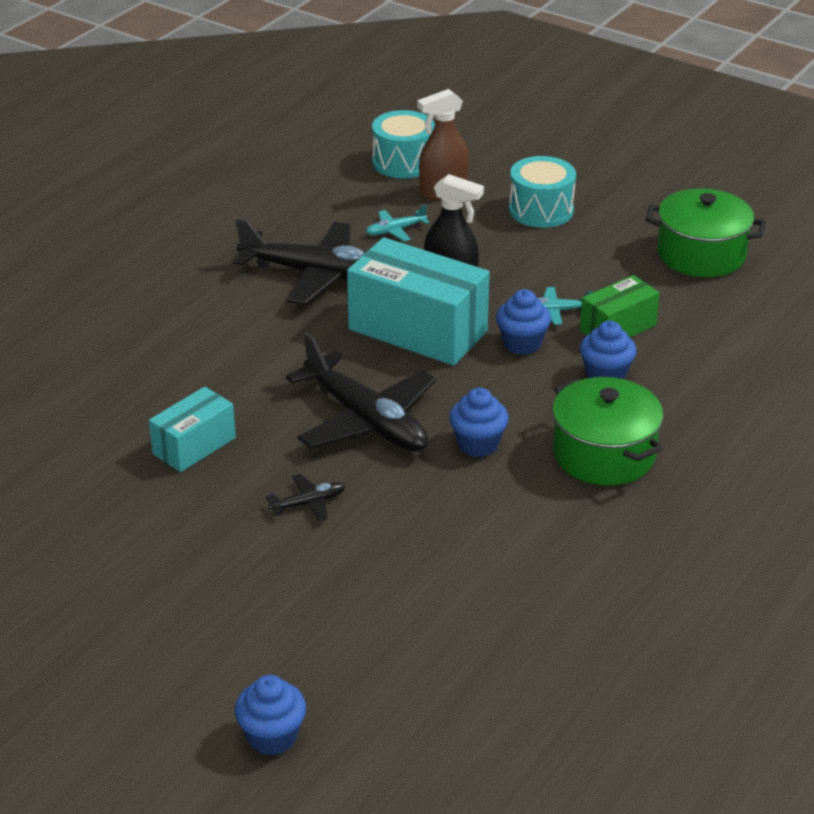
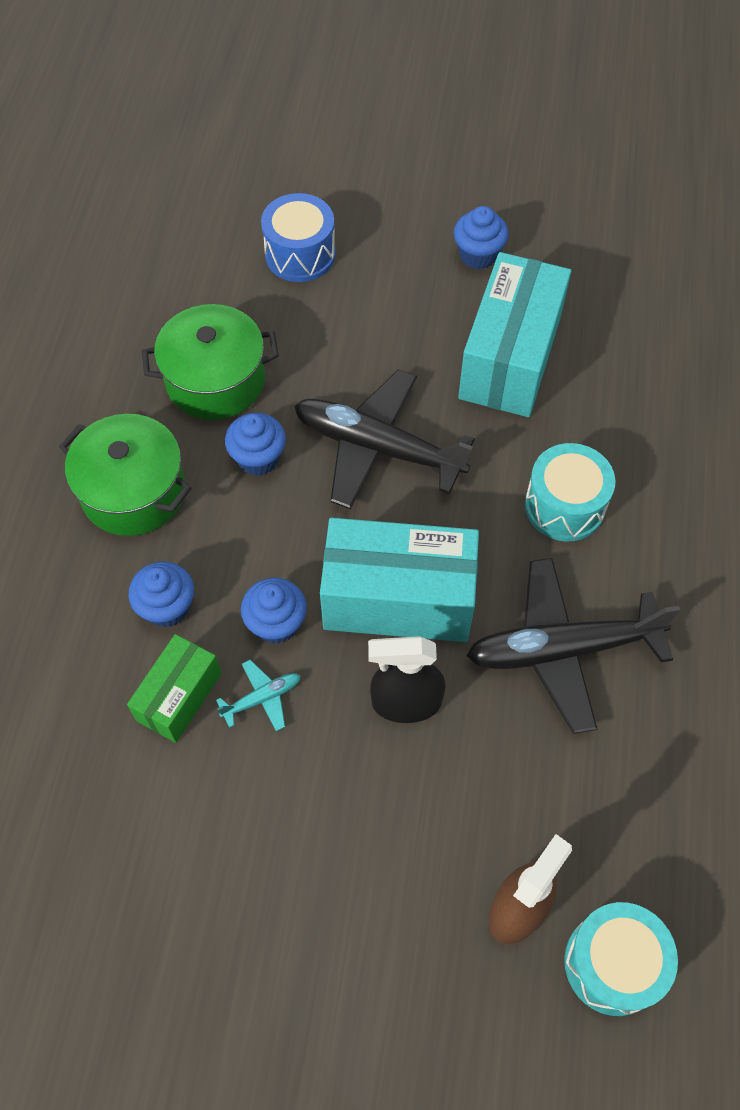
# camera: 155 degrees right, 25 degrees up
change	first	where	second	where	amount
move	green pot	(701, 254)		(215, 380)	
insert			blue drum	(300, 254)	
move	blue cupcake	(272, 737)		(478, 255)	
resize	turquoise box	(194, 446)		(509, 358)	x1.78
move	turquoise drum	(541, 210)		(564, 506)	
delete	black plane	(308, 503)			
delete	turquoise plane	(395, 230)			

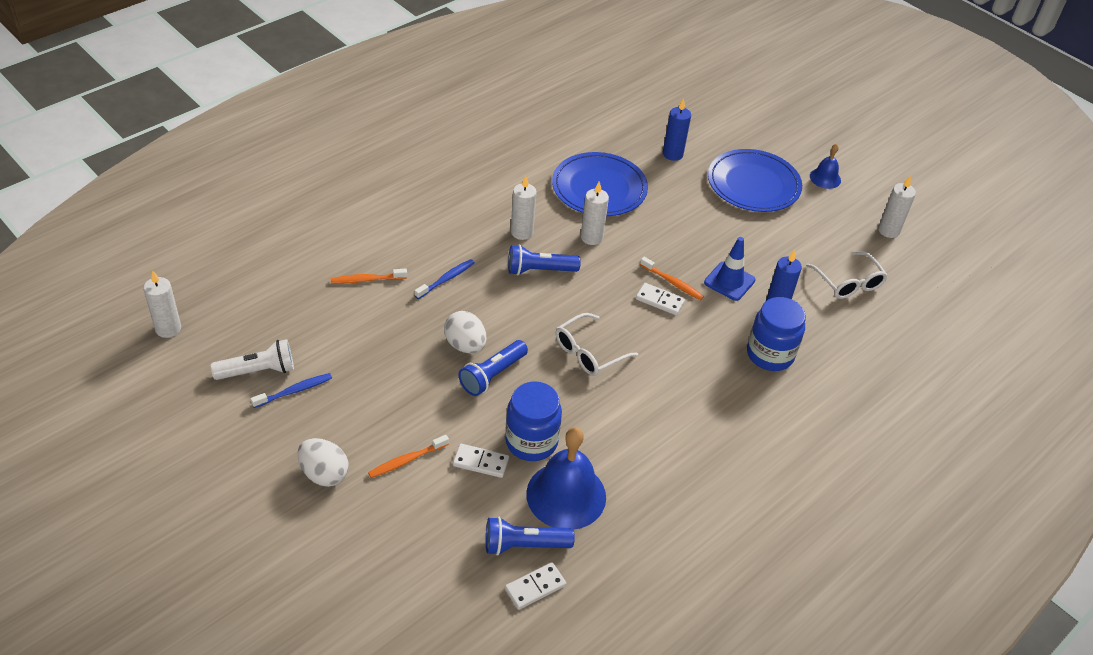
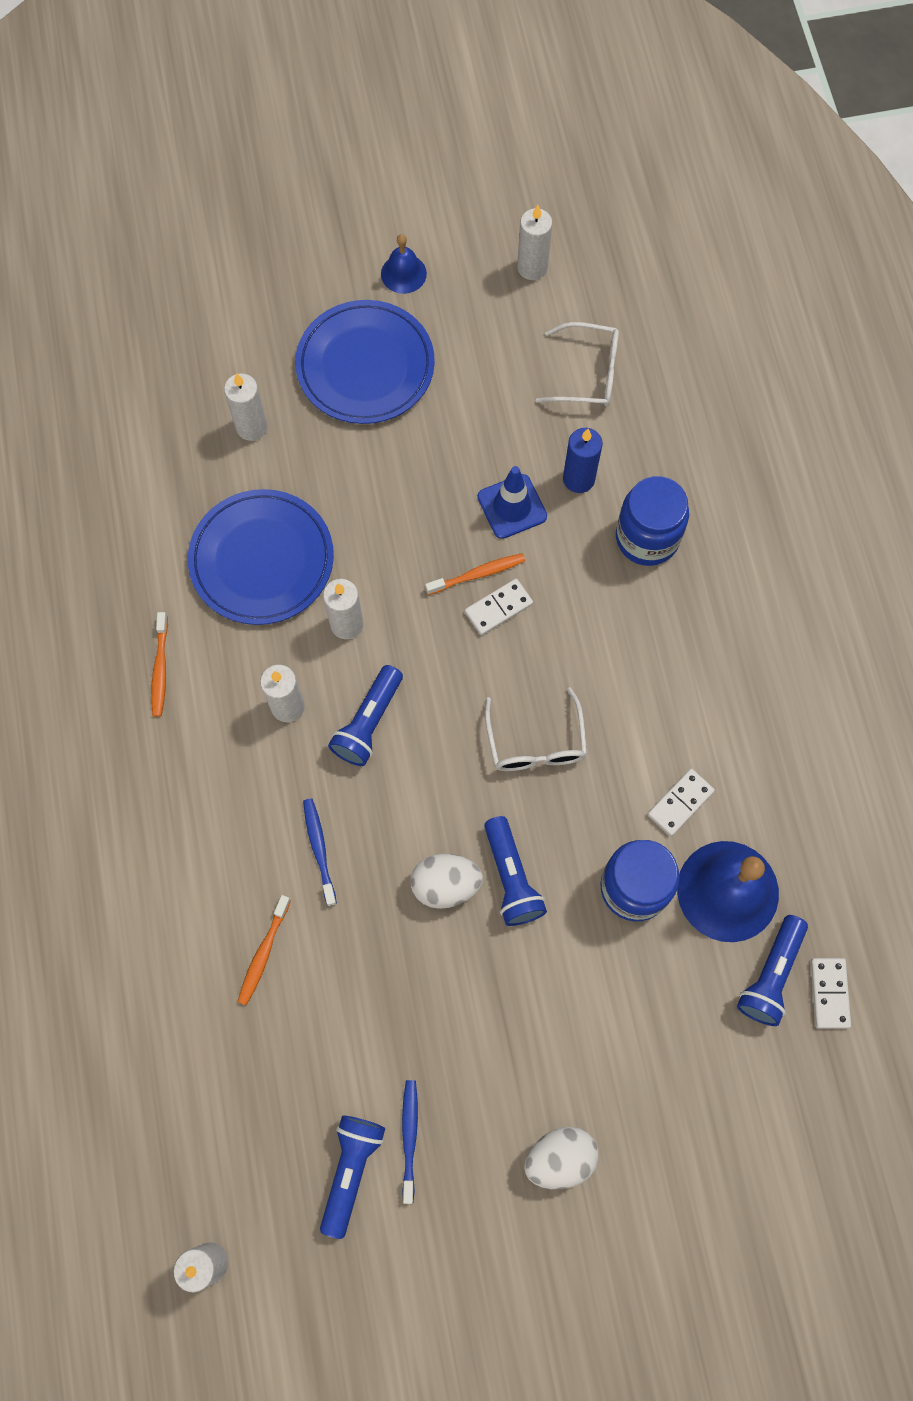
# camera: 55 degrees left, 25 degrees up
change	first	where	second	where	amount
move	orange toothbrush	(407, 460)		(160, 669)	
recolor	blue candle	(672, 154)	white candle	(251, 427)	
recolor	white flashlight	(258, 371)	blue flashlight	(351, 1170)	
move	white domino	(481, 462)		(680, 803)	

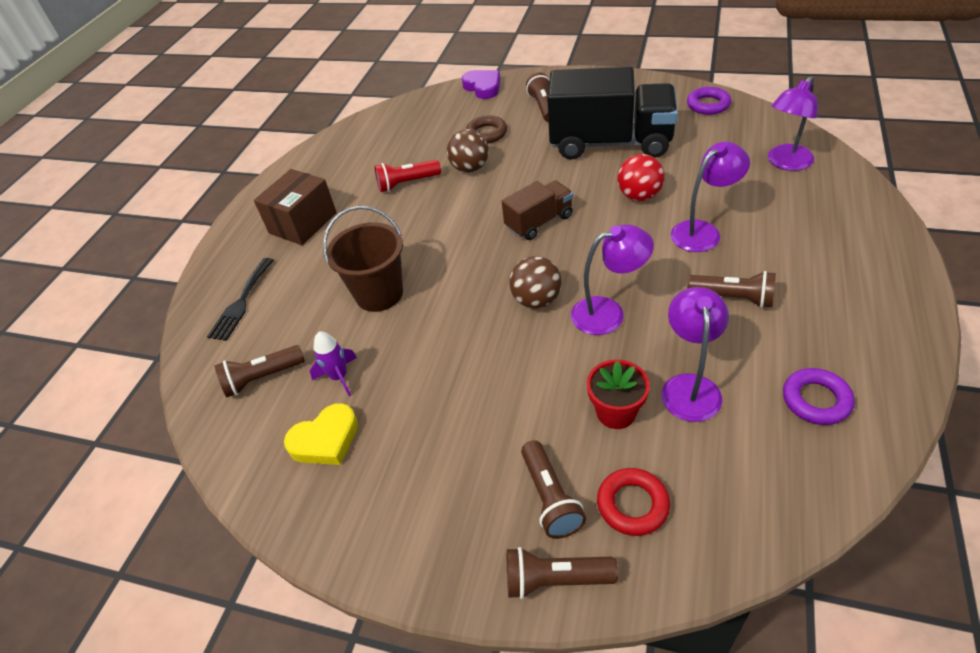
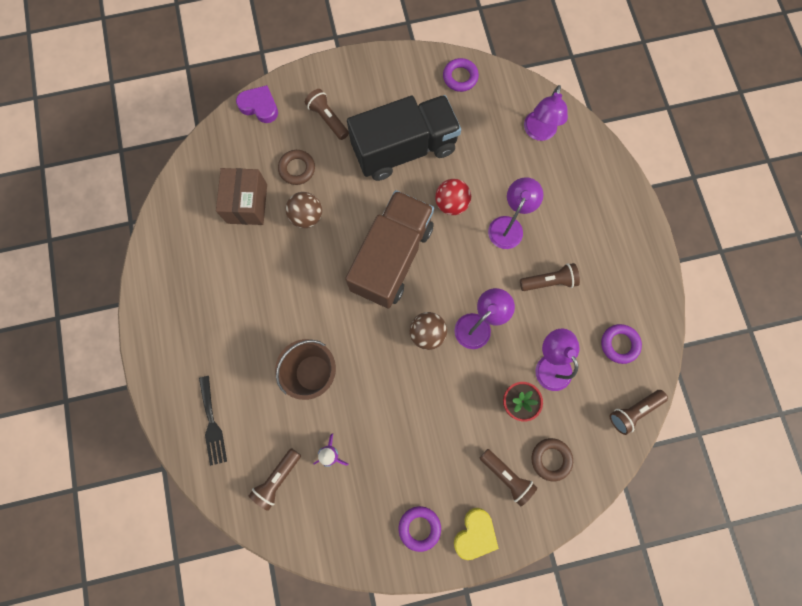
# camera: 35 degrees left, 30 degrees up
change	first	where	second	where	amount
move	brown box	(303, 223)		(247, 203)	
resize	brown truck	(539, 222)		(392, 257)	x1.96
insert			purple ring	(419, 527)	
move	yellow heart	(325, 440)		(475, 534)	
recolor	red ring	(632, 504)	brown ring	(550, 459)	
move	brown flashlight	(555, 579)		(633, 411)	
delete	red flashlight	(407, 183)			

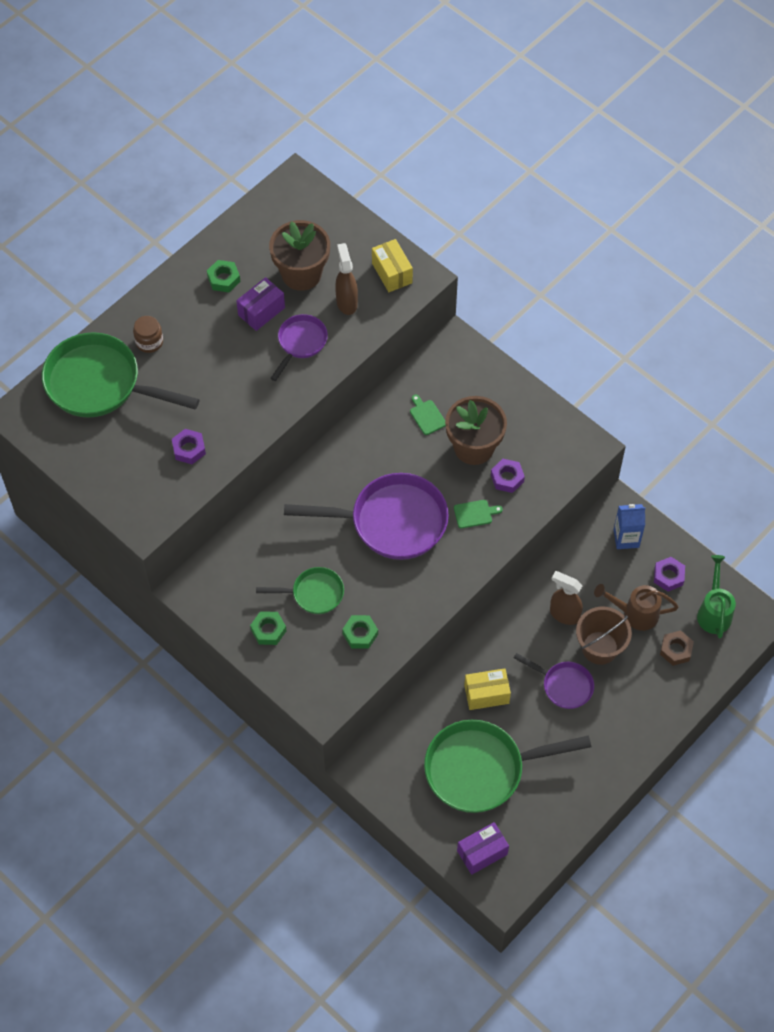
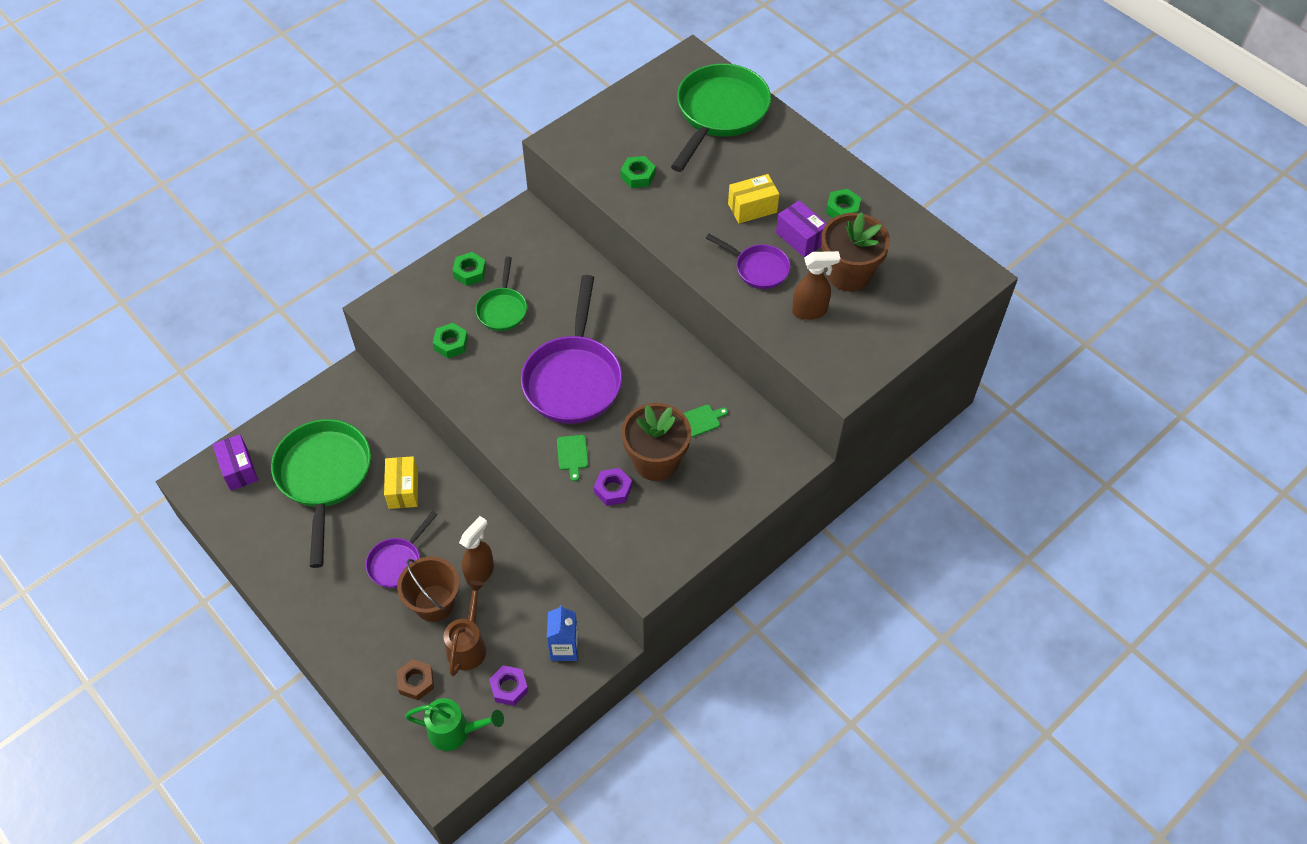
# camera: 95 degrees right, 5 degrees down
change	first	where	second	where	amount
recolor	purple nut	(189, 449)	green nut	(638, 176)	
move	yellow box	(392, 273)		(752, 208)	
delete	brown jar	(149, 342)			

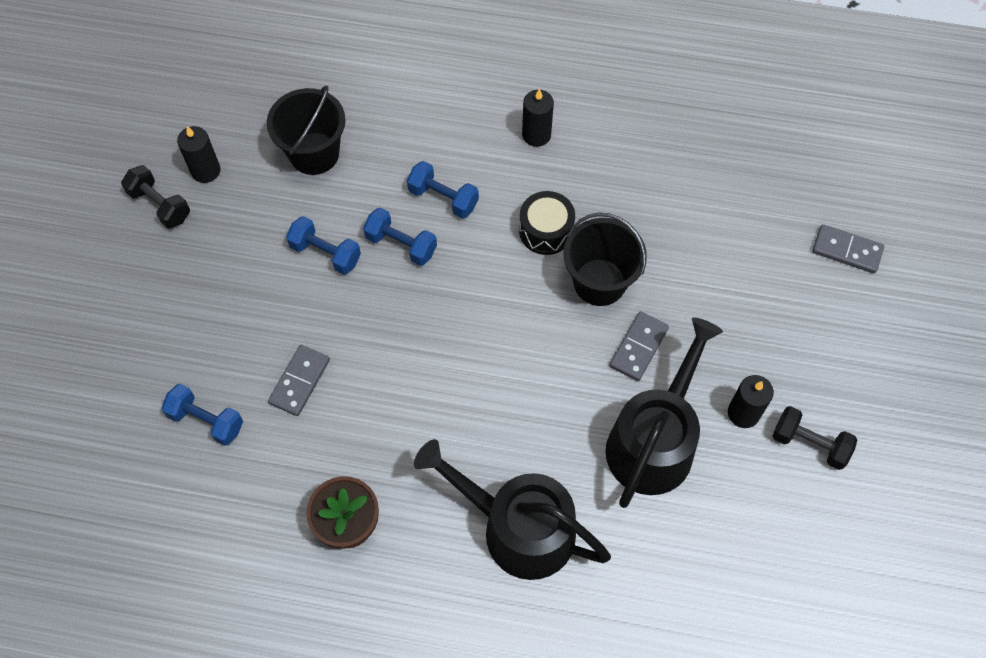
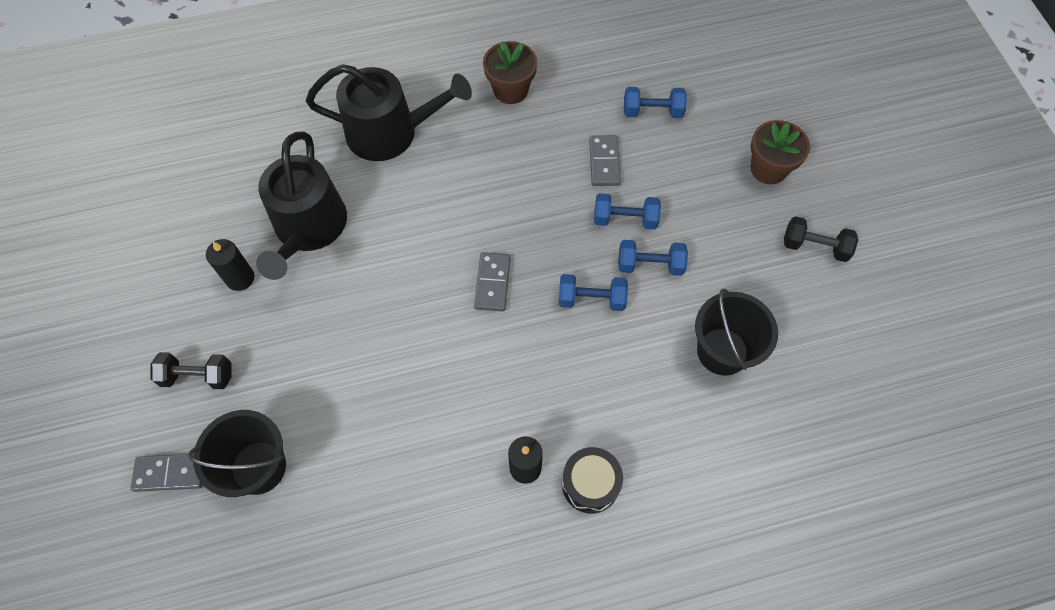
# camera: 155 degrees right, 0 degrees up
change	first	where	second	where	amount
move	black dumbbell	(809, 444)		(198, 376)	
move	black bucket	(599, 282)		(258, 467)	
move	grey domino	(638, 347)		(492, 283)	
move	black drum	(546, 230)		(590, 484)	
move	blue dumbbell	(443, 198)		(625, 219)	
insert			brown flower pot	(768, 169)	
delete	black candle	(206, 171)			

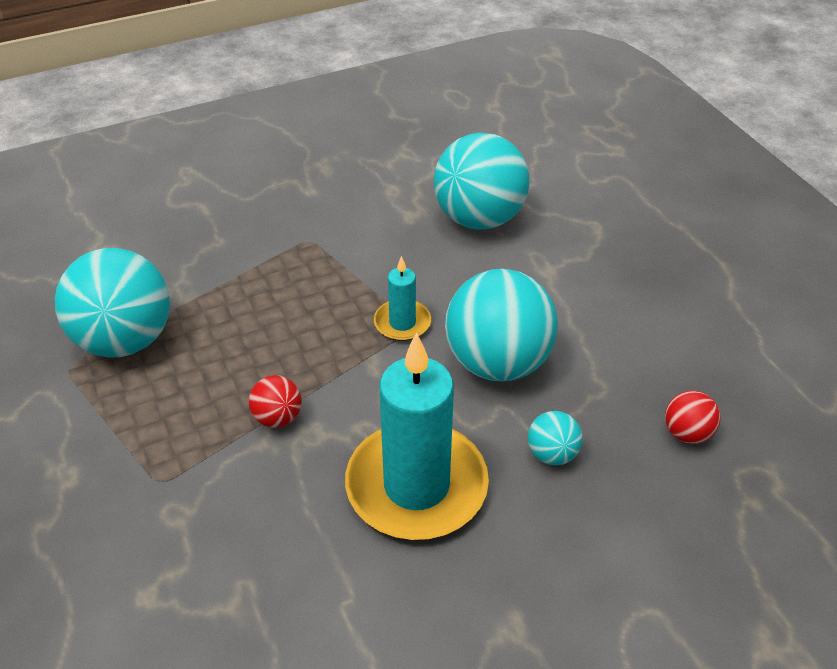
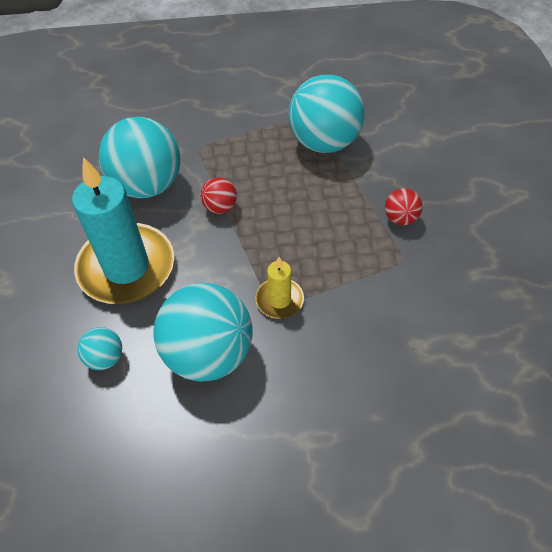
# camera: 110 degrees right, 10 degrees up
change	first	where	second	where	amount
move	turquoise ball	(479, 218)		(147, 185)	
recolor	turquoise candle	(402, 323)	yellow candle	(279, 300)	
move	red ball	(687, 433)		(400, 218)	

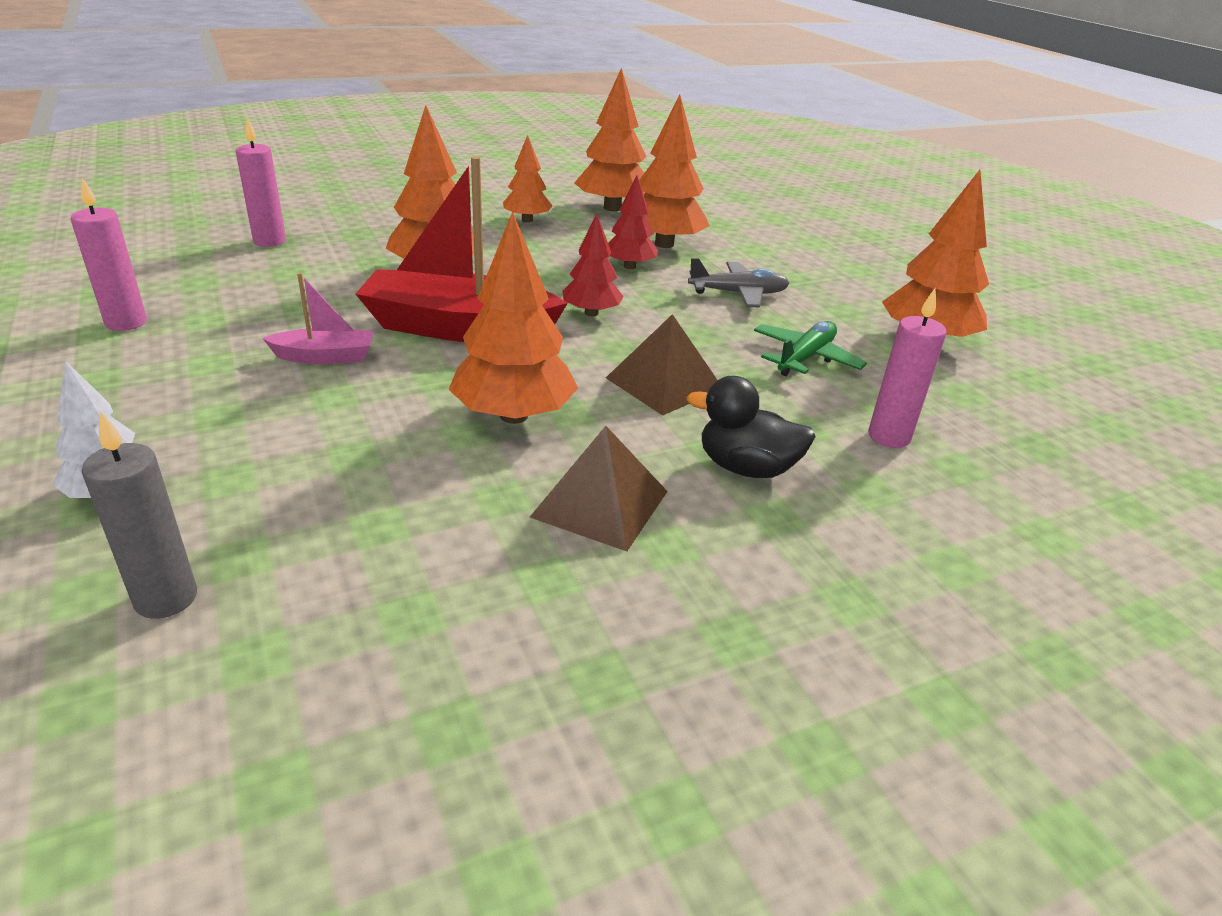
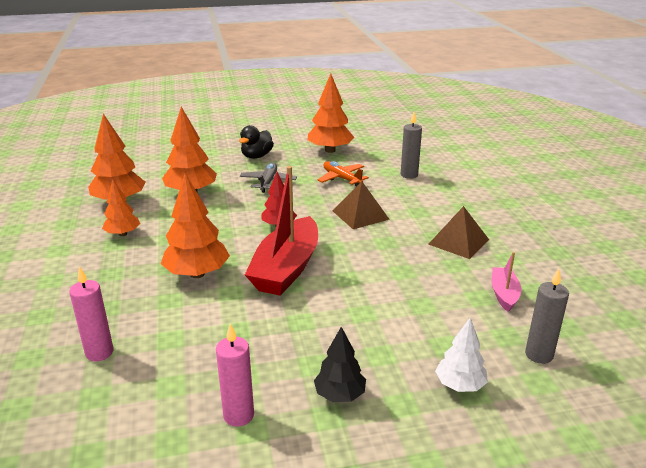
# camera: 75 degrees left, 5 degrees down
change	first	where	second	where	amount
move	black duck	(746, 468)		(256, 156)	
insert			black tree	(339, 395)	
recolor	green plane	(805, 358)	orange plane	(342, 179)	
recolor	pink candle	(889, 437)	grey candle	(409, 175)	
move	pink boat	(325, 357)		(504, 294)	
delete	orange tree	(514, 415)			
delete	red tree	(629, 266)			

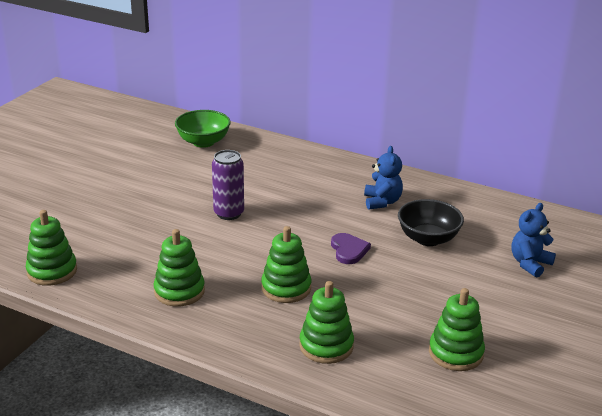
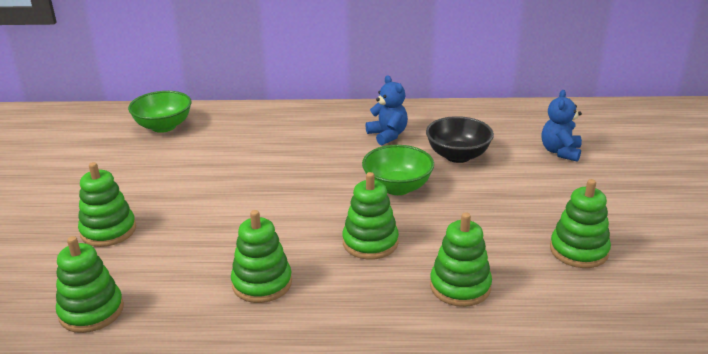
# camera: 25 degrees left, 0 degrees up
change	first	where	second	where	amount
insert			green stacking toy	(108, 231)	
replace	purple heart	(349, 250)	green bowl	(397, 187)	
delete	purple can	(229, 213)			

